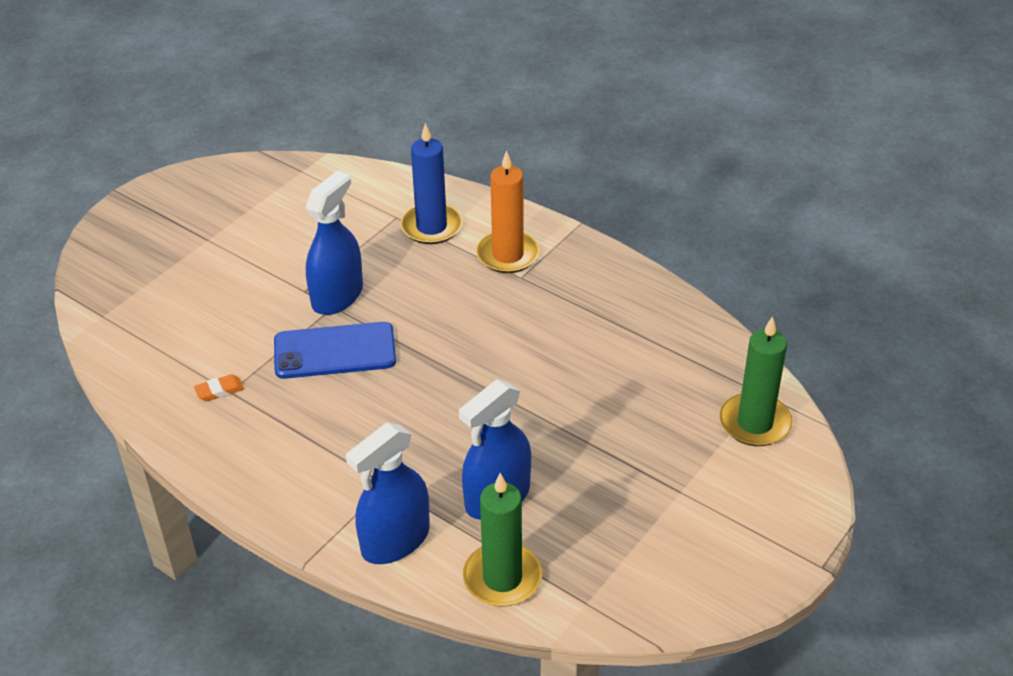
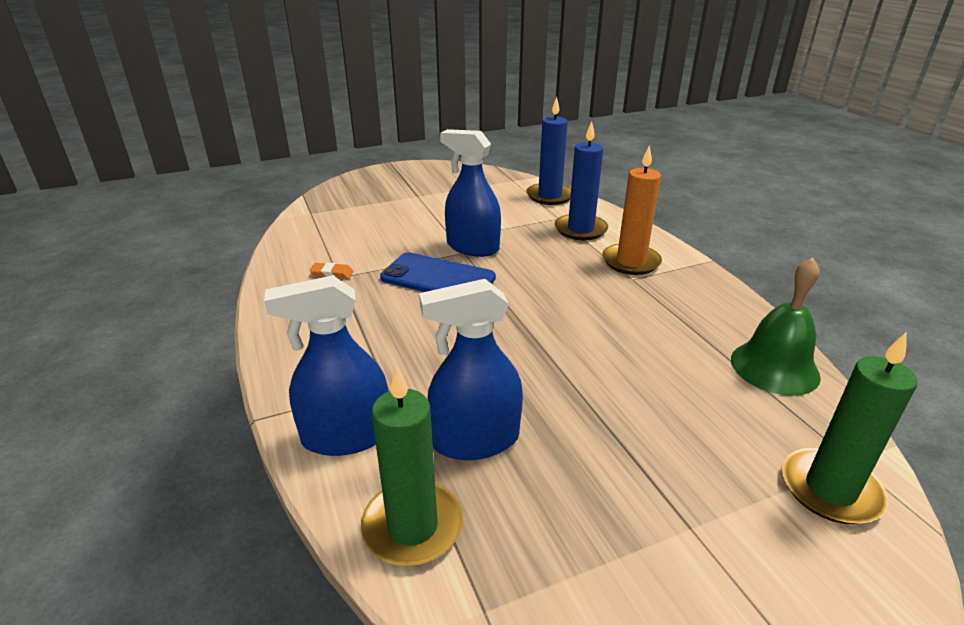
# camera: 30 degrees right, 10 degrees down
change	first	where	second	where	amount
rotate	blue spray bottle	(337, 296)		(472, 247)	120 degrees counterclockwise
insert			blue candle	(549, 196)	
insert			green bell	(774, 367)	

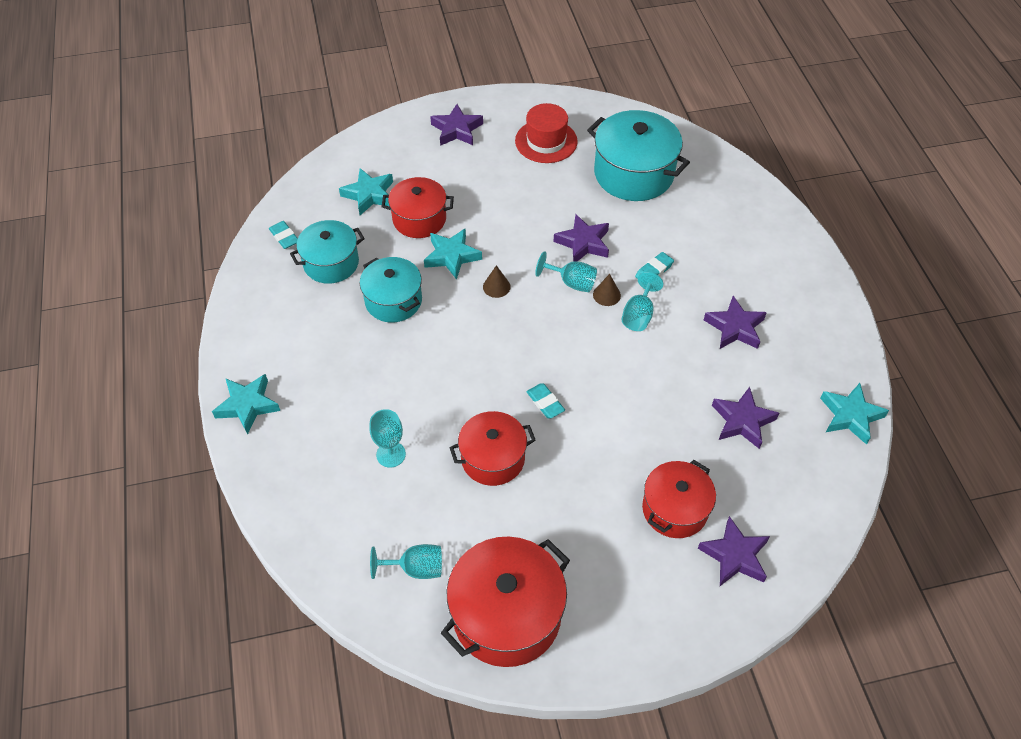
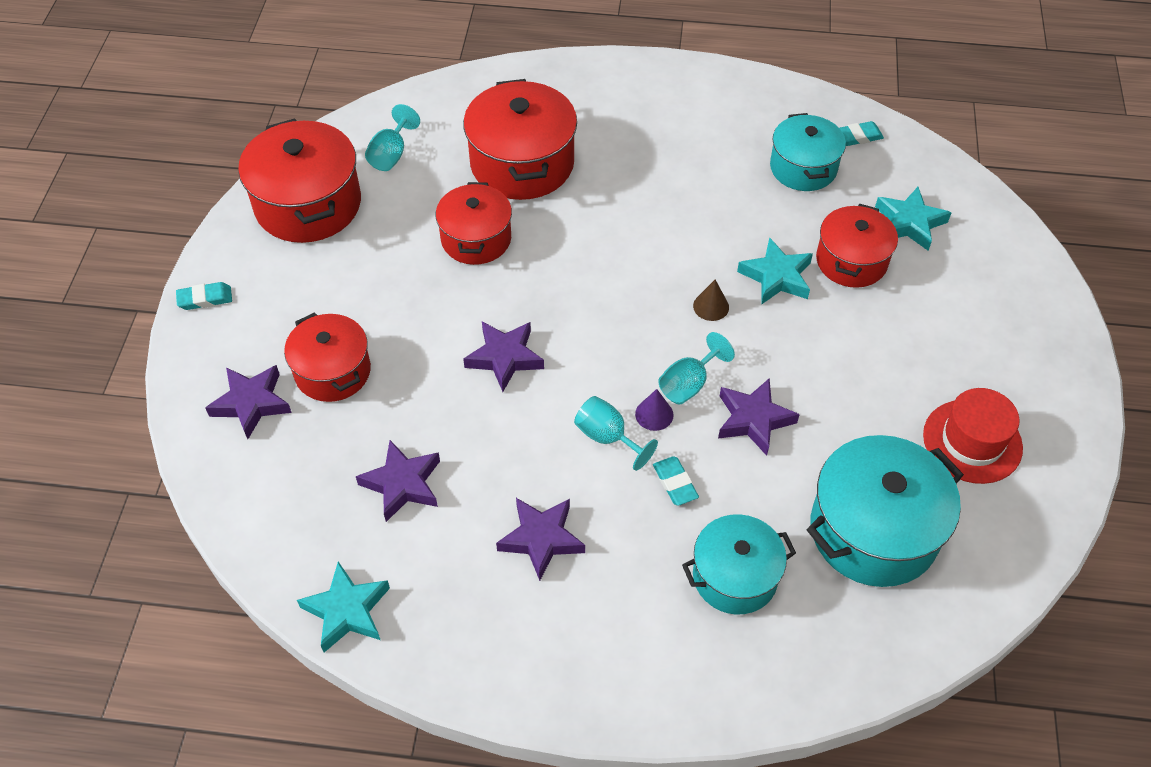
# camera: 110 degrees right, 0 degrees up
change	first	where	second	where	amount
move	turquoise eraser	(545, 403)		(205, 299)	
replace	turquoise goblet	(391, 454)	red pot	(522, 163)	
move	purple star	(457, 130)		(505, 358)	
recolor	brown cone	(606, 295)	purple cone	(654, 414)	
move	turquoise pot	(393, 301)		(735, 576)	
delete	turquoise star	(248, 405)			

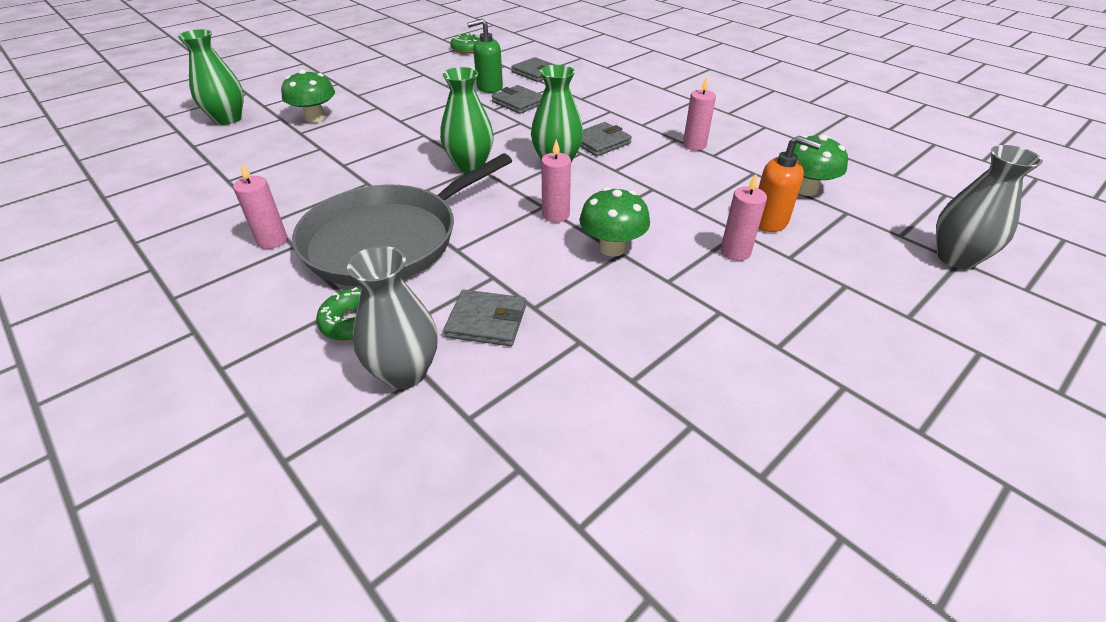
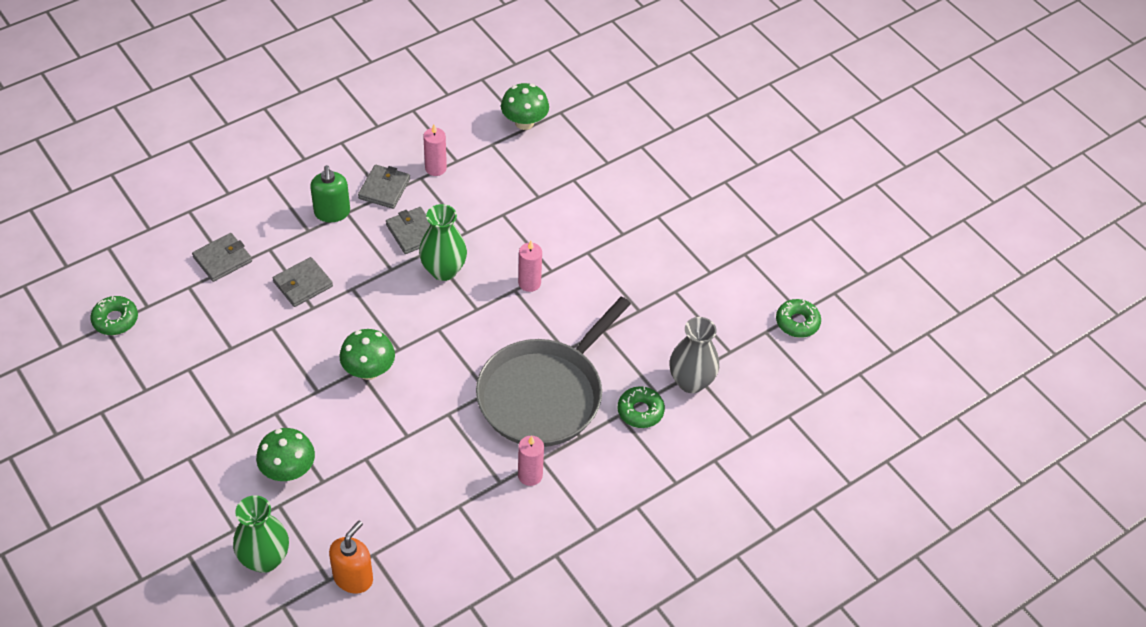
# camera: 85 degrees left, 10 degrees up
change	first	where	second	where	amount
move	green soap dispenser	(489, 87)		(332, 213)	
move	orange soap dispenser	(769, 221)		(353, 578)	
move	green mushroom	(612, 248)		(369, 370)	
move	grey wallet	(486, 321)		(384, 189)	
rotate	grey pan	(388, 240)		(544, 394)	75 degrees clockwise
insert			green donut	(797, 322)	
delete	green vase	(470, 165)			
delete	pink candle	(735, 252)			
delete	grey vase	(956, 258)			

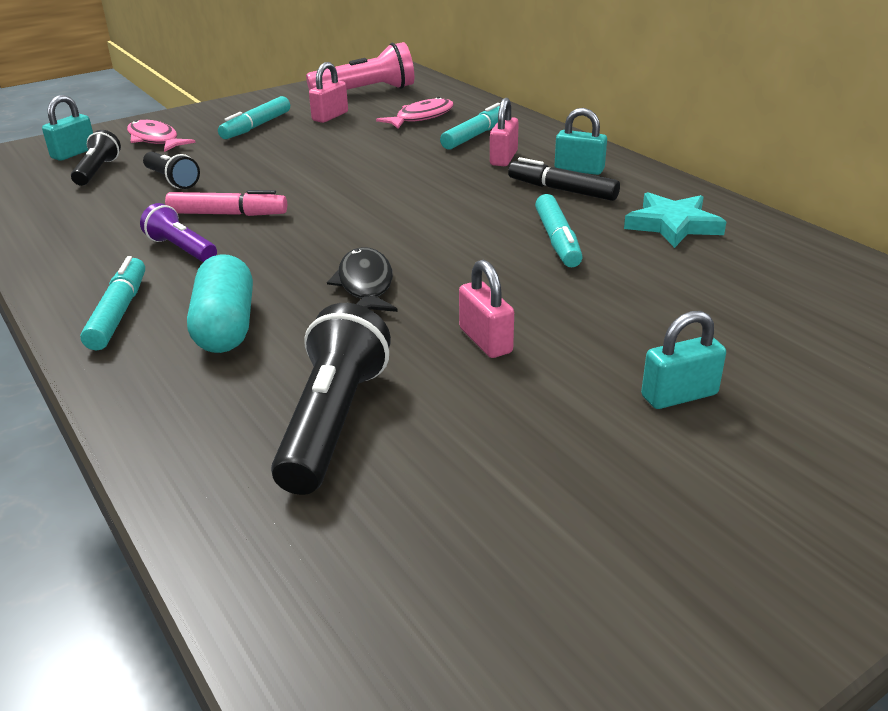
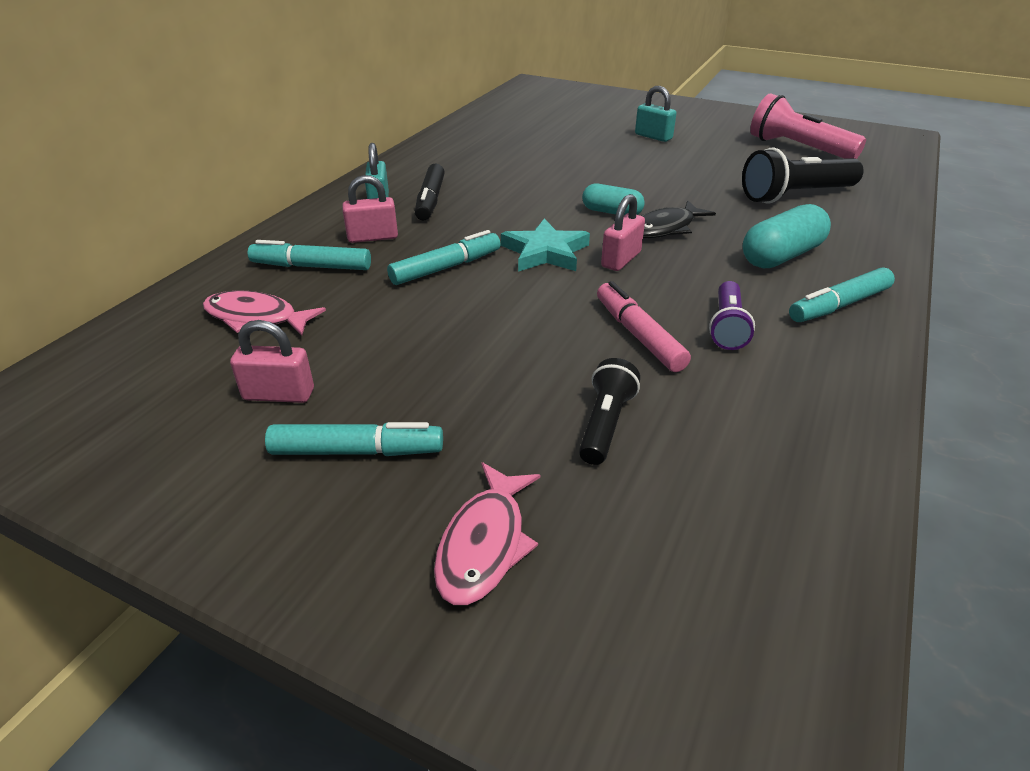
# camera: 120 degrees left, 5 degrees up
change	first	where	second	where	amount
move	turquoise marker	(557, 240)		(446, 268)	
move	turquoise star	(672, 225)		(545, 252)	
insert			turquoise capsule	(612, 212)	
move	pink padlock	(485, 340)		(621, 259)	
move	pink flashlight	(366, 91)		(797, 148)	
delete	turquoise padlock	(74, 153)			
delete	black flashlight	(97, 171)			

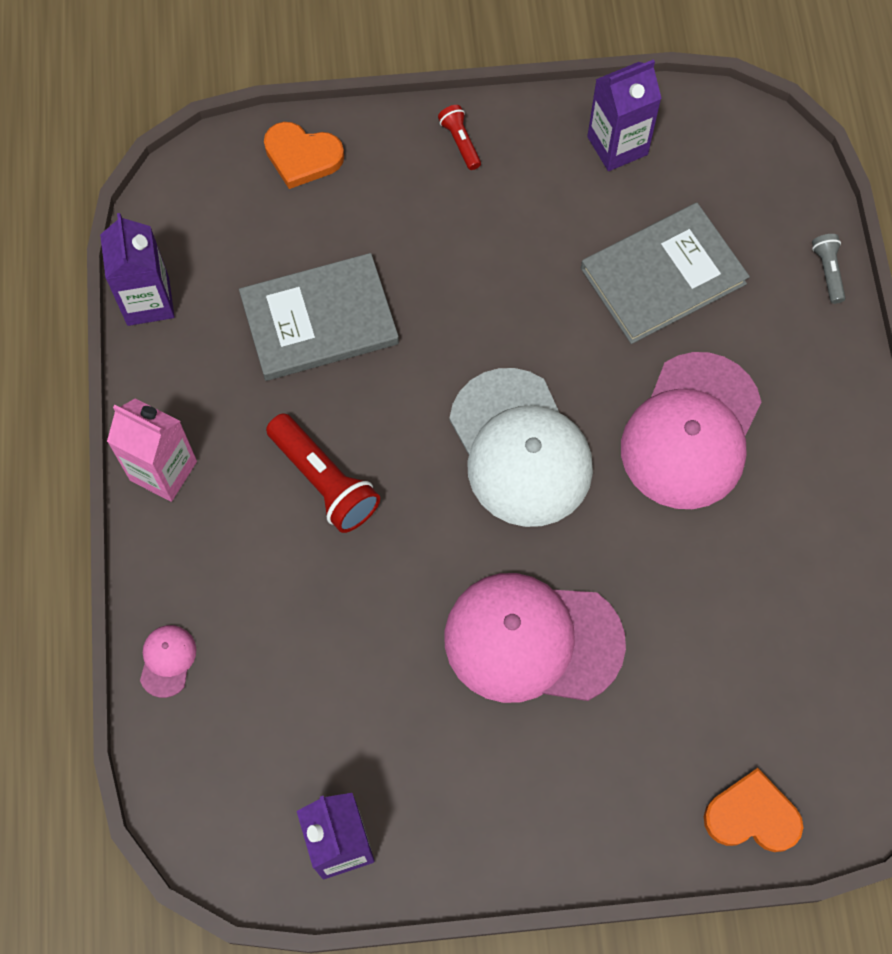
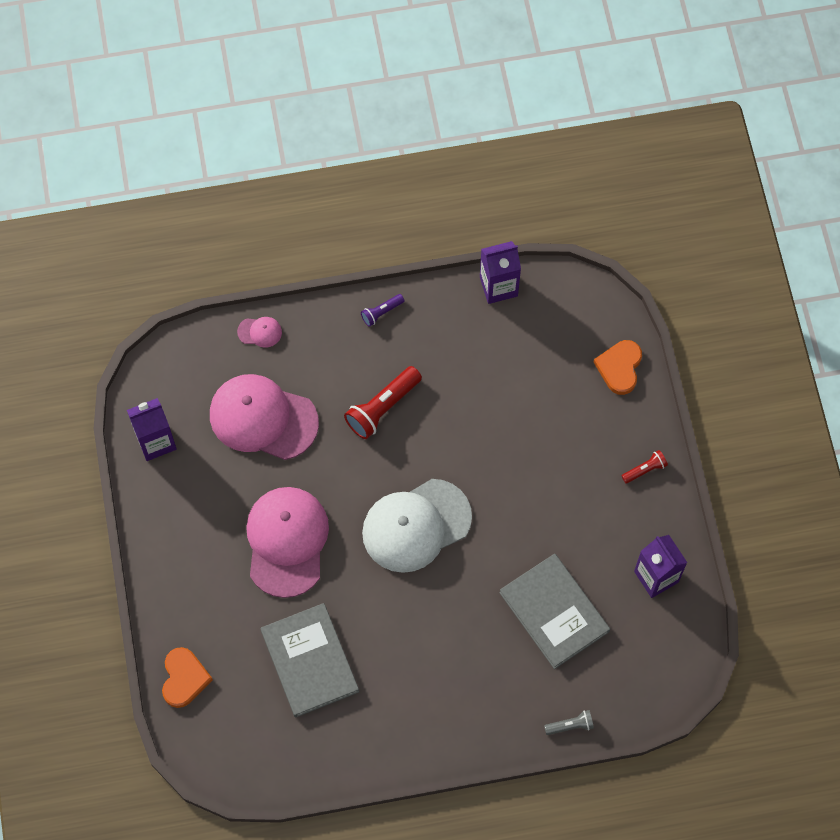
# camera: 85 degrees right, 0 degrees up
change	first	where	second	where	amount
move	pink cap	(691, 431)		(263, 418)	
move	grey book	(319, 320)		(309, 661)	
replace	pink carton	(163, 470)	purple flashlight	(381, 312)	

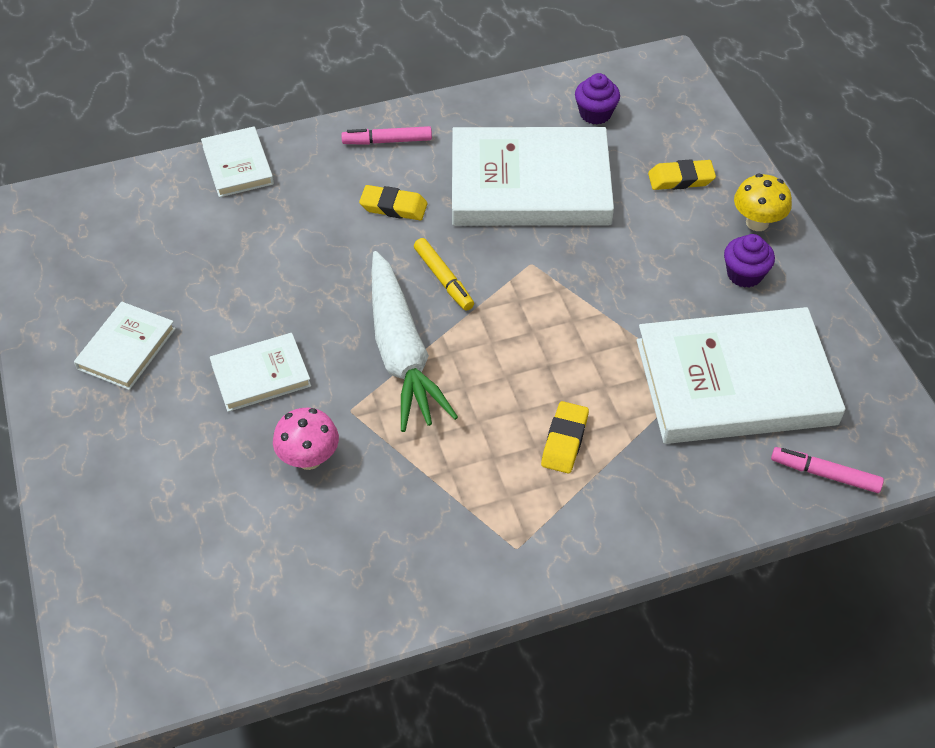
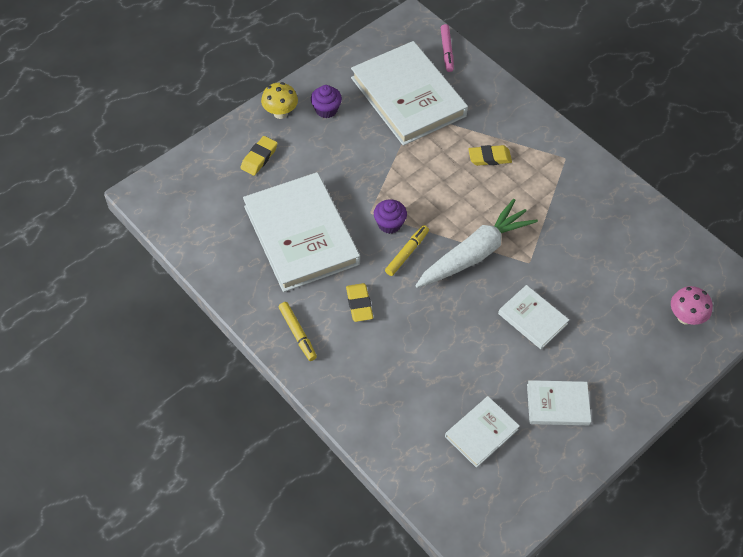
# camera: 115 degrees left, 5 degrees up
change	first	where	second	where	amount
rotate	yellow eraser	(681, 179)		(259, 158)	60 degrees clockwise
recolor	pink marker	(388, 141)	yellow marker	(297, 333)	
move	purple cupcake	(595, 113)		(389, 224)	
move	white book	(238, 165)		(481, 433)	
move	pink mushroom	(309, 458)		(685, 317)	

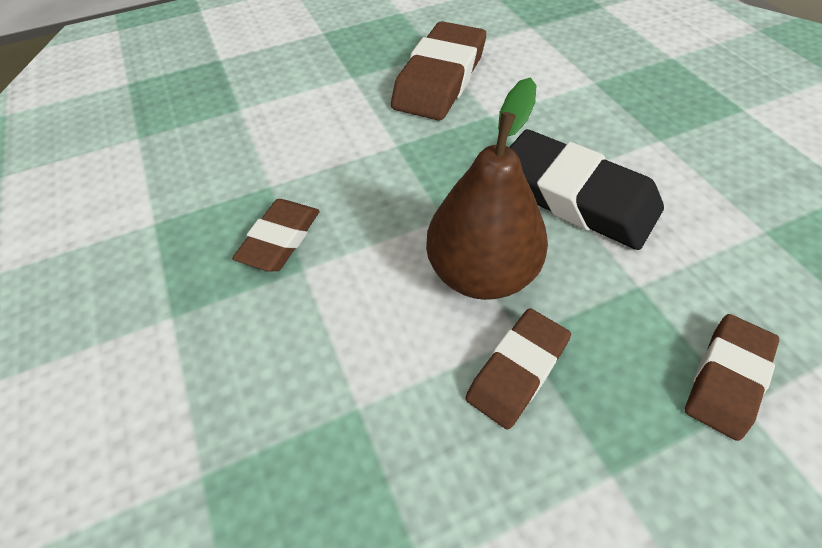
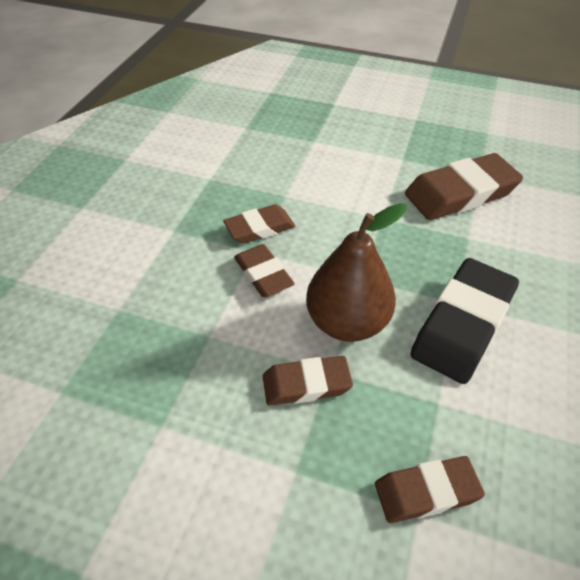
# camera: 40 degrees right, 5 degrees down
change	first	where	second	where	amount
insert			brown eraser	(263, 274)	
rotate	black eraser	(575, 197)		(462, 324)	45 degrees clockwise

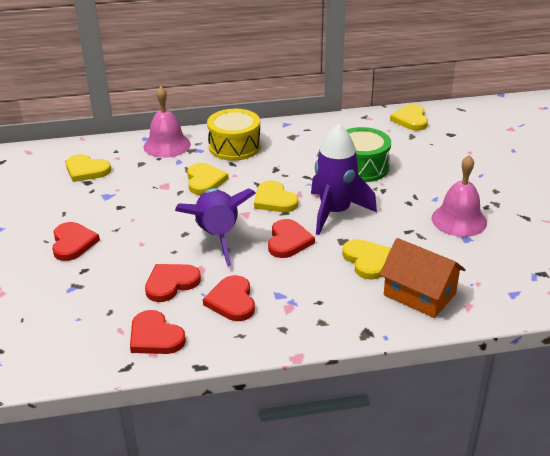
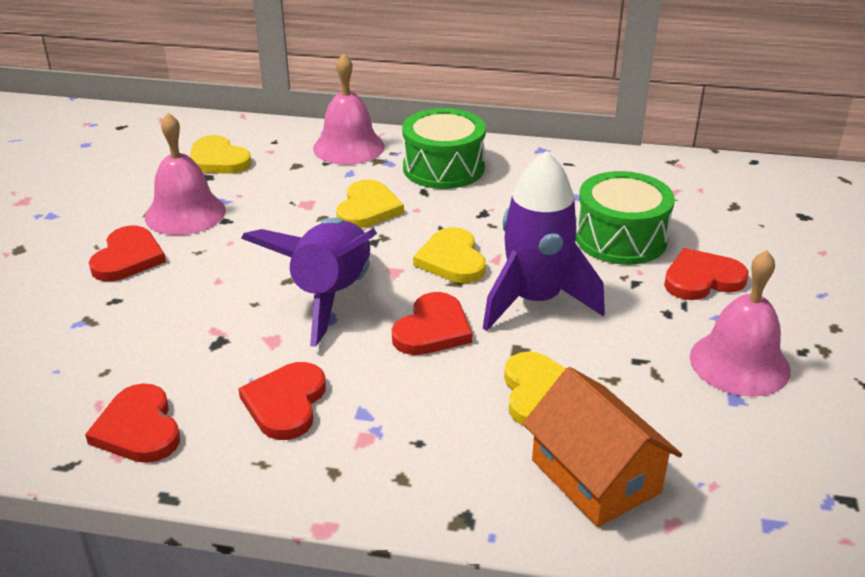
# camera: 20 degrees right, 0 degrees up
change	first	where	second	where	amount
insert			pink bell	(185, 213)	
recolor	yellow drum	(234, 147)	green drum	(443, 168)	
move	red heart	(171, 283)		(702, 279)	
delete	yellow heart	(410, 119)			

